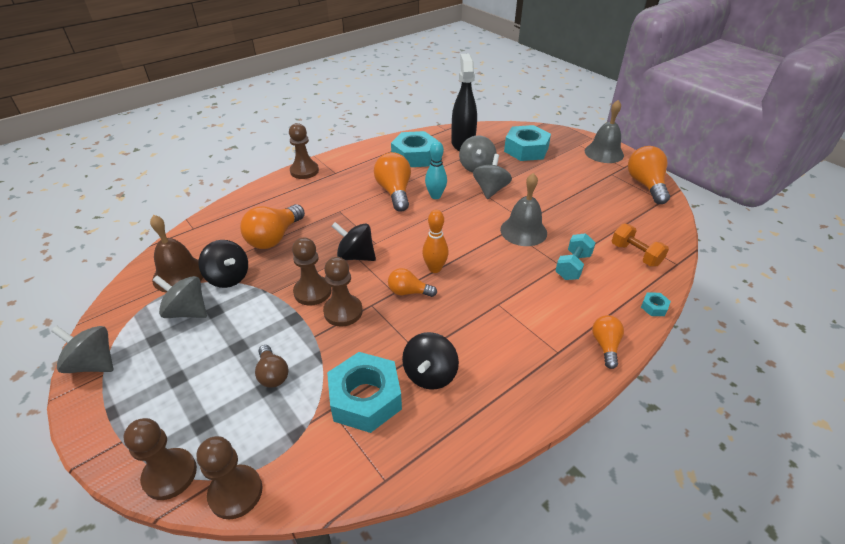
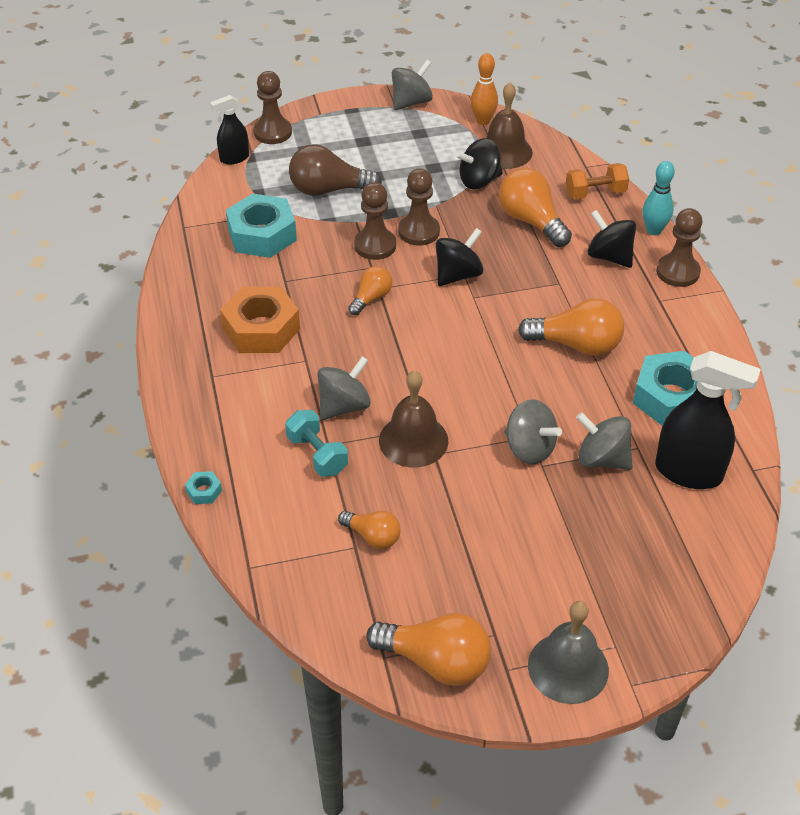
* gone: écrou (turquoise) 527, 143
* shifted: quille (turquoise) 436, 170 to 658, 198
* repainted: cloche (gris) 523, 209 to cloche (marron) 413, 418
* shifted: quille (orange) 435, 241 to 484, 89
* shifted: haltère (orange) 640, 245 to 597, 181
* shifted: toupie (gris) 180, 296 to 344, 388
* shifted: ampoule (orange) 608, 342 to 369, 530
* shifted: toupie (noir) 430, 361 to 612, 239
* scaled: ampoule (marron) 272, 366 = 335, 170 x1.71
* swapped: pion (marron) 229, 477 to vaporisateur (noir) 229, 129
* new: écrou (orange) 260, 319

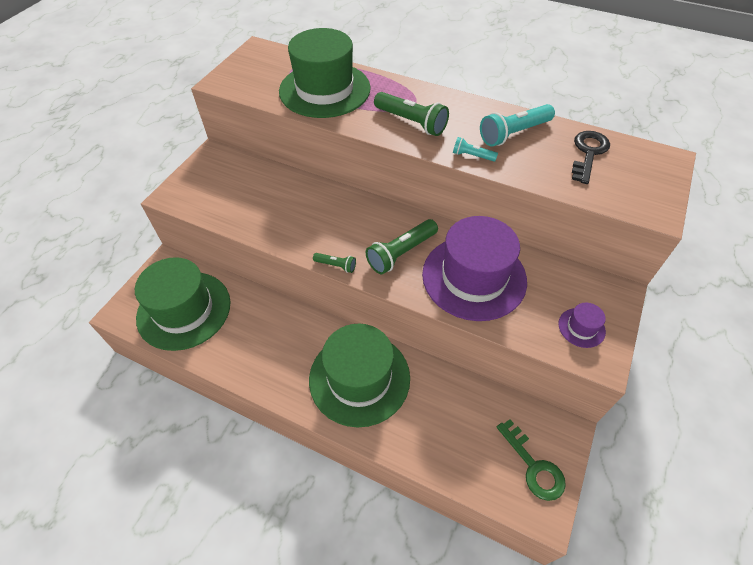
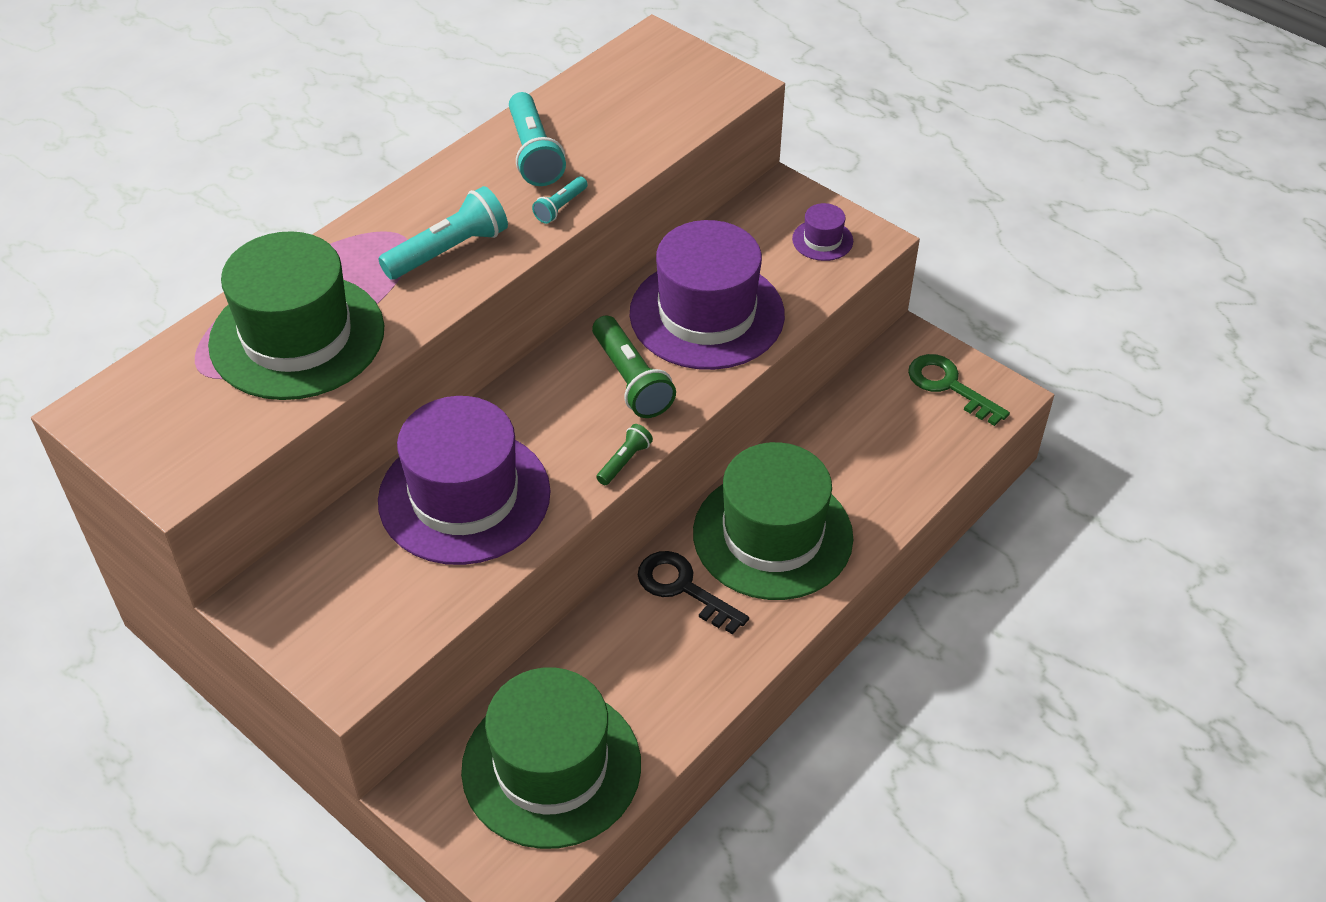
* repainted: lampe de poche (vert) 411, 114 to lampe de poche (turquoise) 443, 233
* shifted: clé (noir) 591, 157 to 693, 593
* rotated: clé (vert) 531, 460 = 959, 390 120 degrees counterclockwise
* new: chapeau (violet) 464, 480

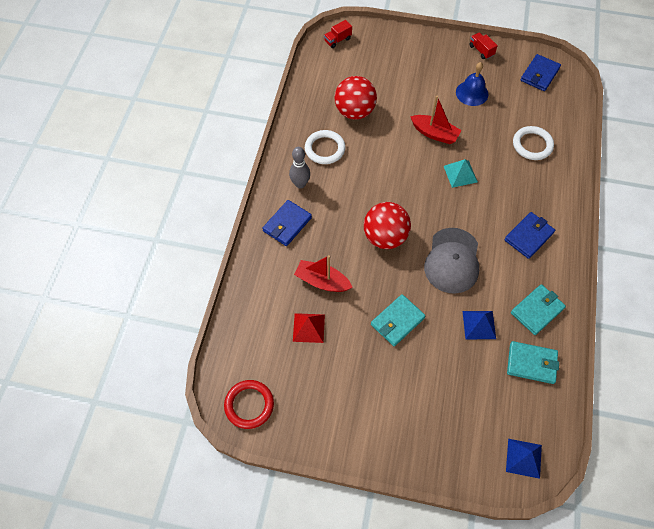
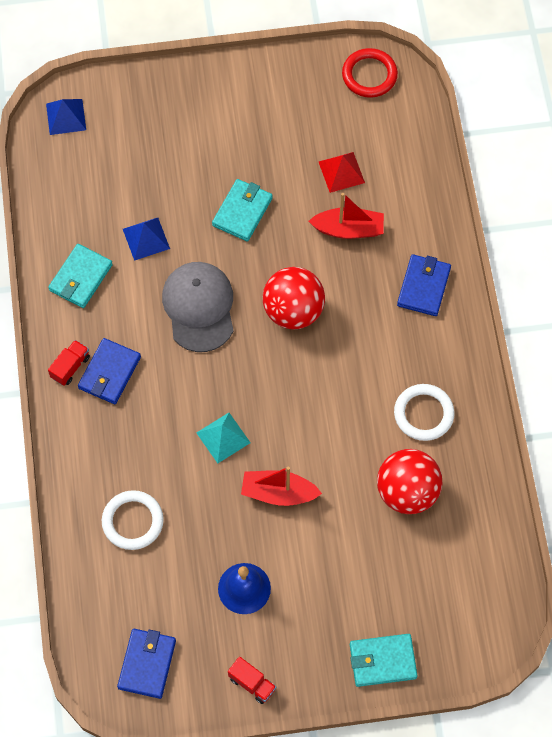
* shifted: camion (rouge) 338, 34 to 69, 363
* gone: quille (gris) 299, 168
* shifted: portefeuille (turquoise) 533, 362 to 384, 660

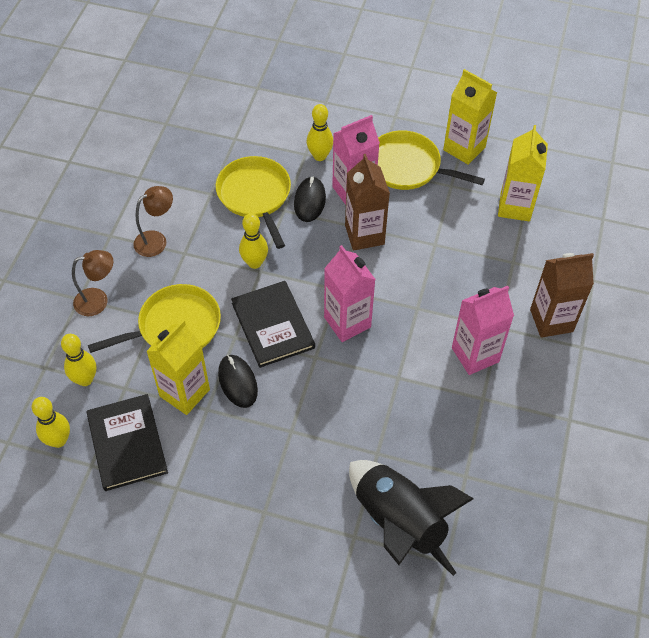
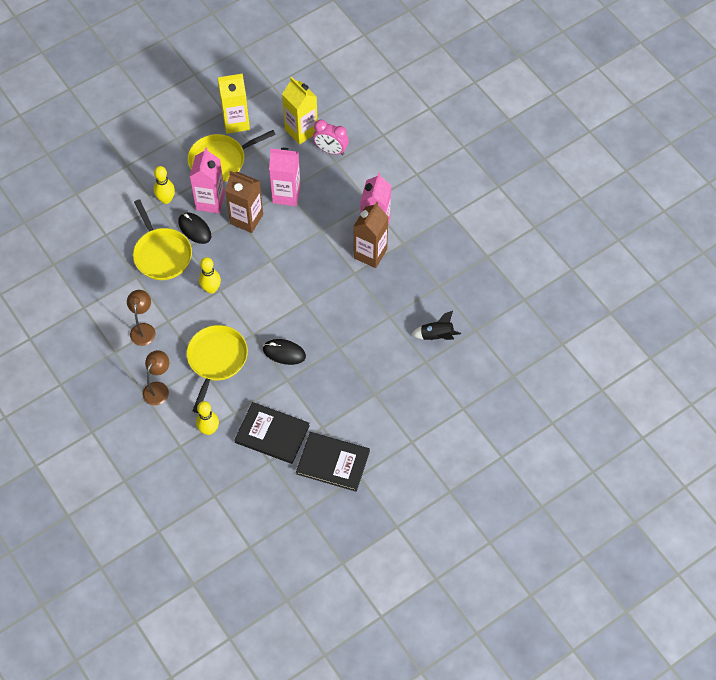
* rotated: poêle (jaune) 253, 202 = 162, 239 135 degrees counterclockwise
* shifted: brique de lait (rose) 350, 293 to 285, 177
* shifted: brique de lait (marron) 562, 295 to 371, 235
* shifted: livre (noir) 273, 324 to 333, 462
* gone: brique de lait (jaune) 178, 367
* gone: quille (jaune) 51, 422
* scaled: fusée (noir) 411, 518 = 436, 326 x0.49
* new: réveil (rose) 331, 137

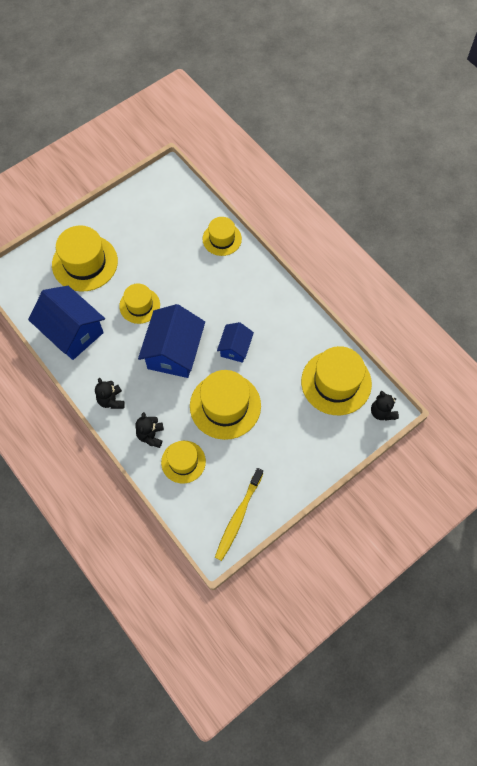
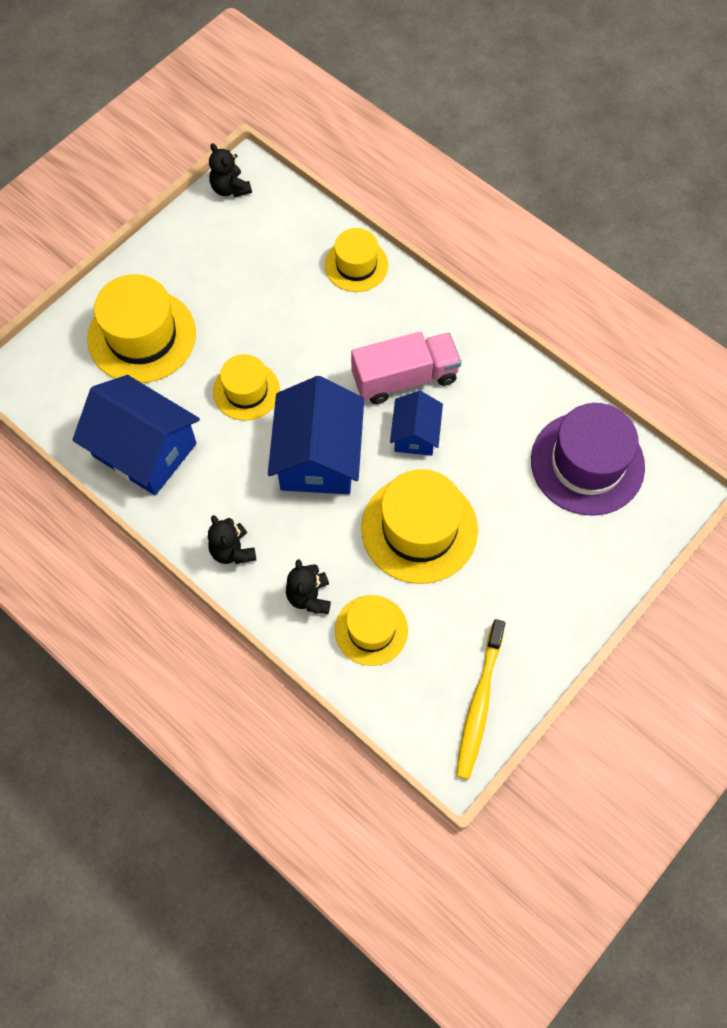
* repainted: chapeau (jaune) 336, 380 to chapeau (violet) 588, 459
* shifted: ours en peluche (noir) 385, 406 to 230, 170
* new: camion (rose) 406, 368

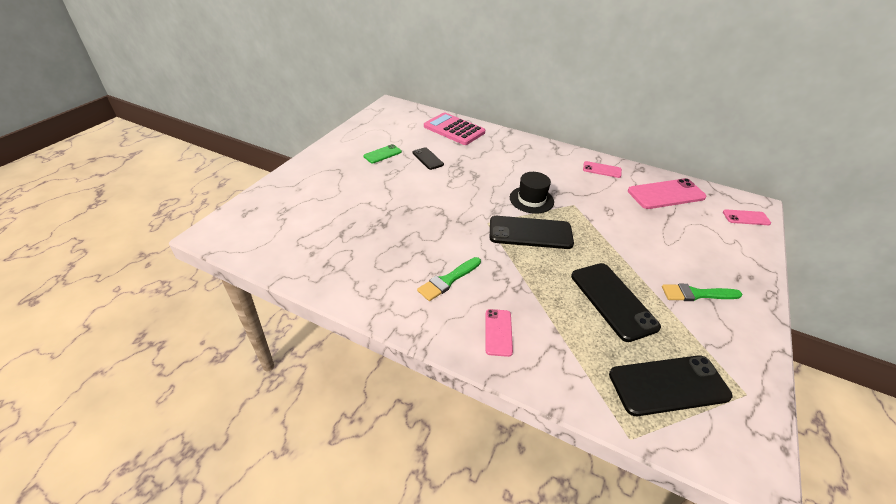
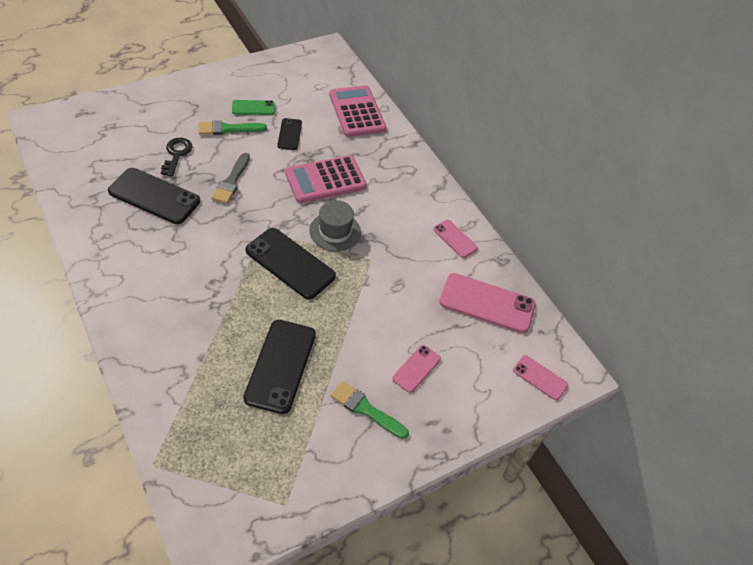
* repainted: chapeau (noir) 532, 193 to chapeau (gris) 335, 225
* shifted: pinceau (vert) 449, 279 to 233, 127
* shifted: téléphone (rose) 499, 333 to 416, 369
* shifted: téléphone (noir) 670, 385 to 154, 196
* new: clé (noir) 177, 157
* new: pinceau (gris) 230, 178
* new: calculatrice (rose) 326, 179

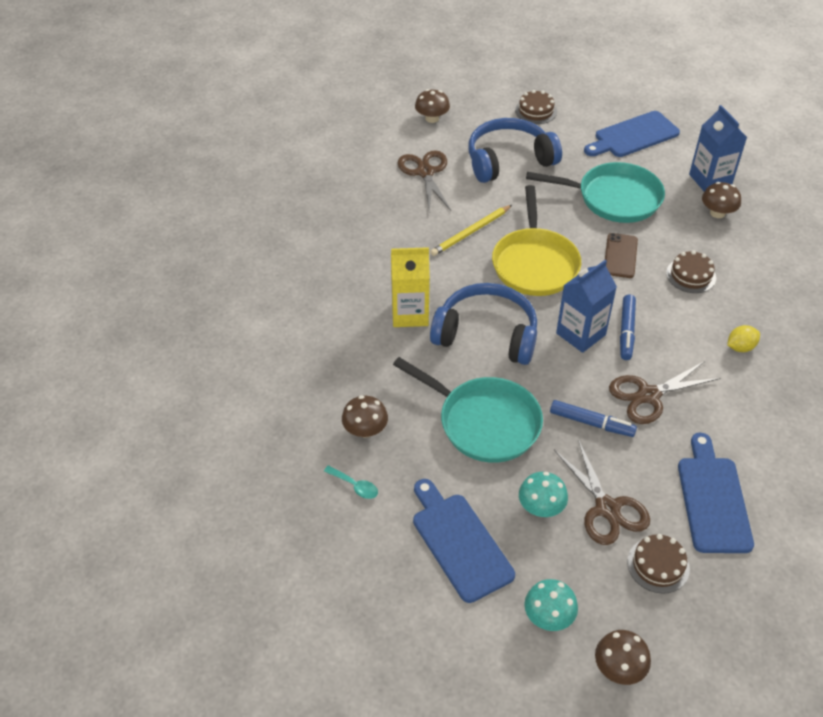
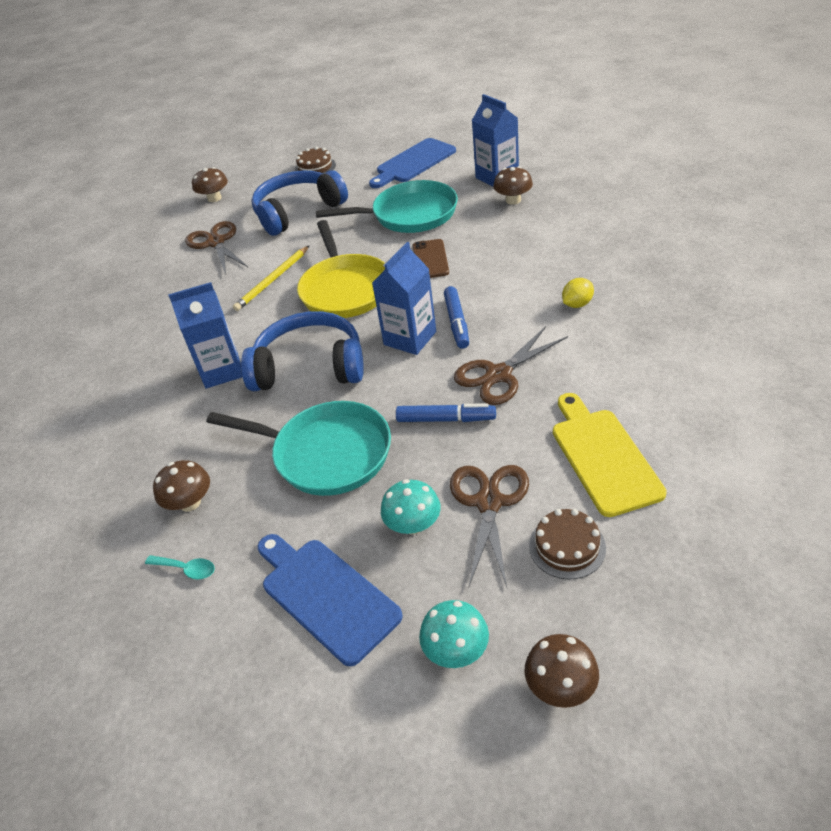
* repainted: brique de lait (jaune) 410, 287 to brique de lait (bleu) 205, 335
* gone: gâteau (marron) 691, 271
* repainted: planche à découper (bleu) 716, 493 to planche à découper (jaune) 610, 455
* rotated: ciseaux (marron) 602, 492 = 489, 526 135 degrees counterclockwise

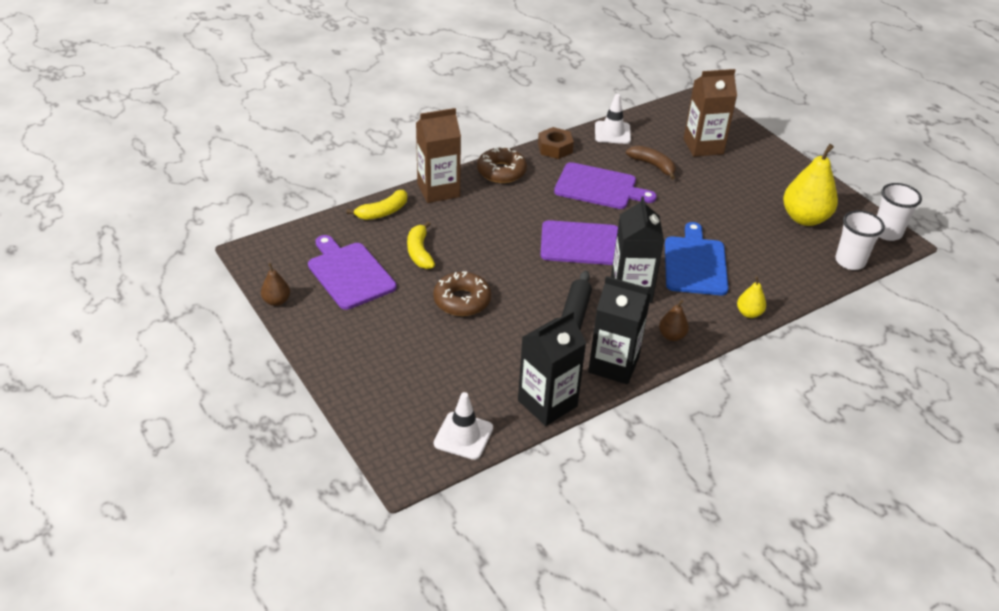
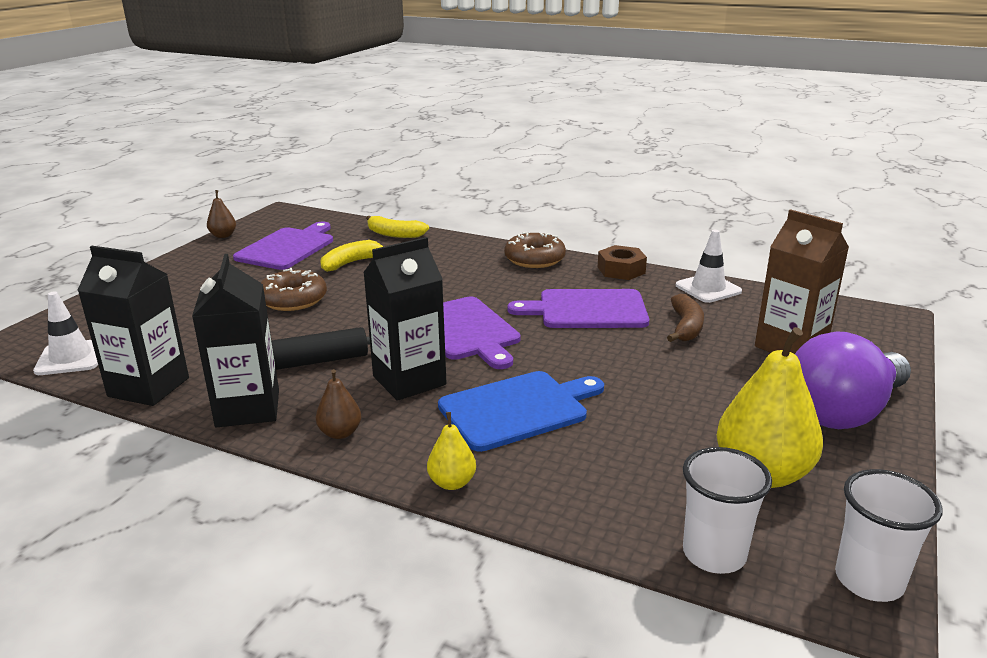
* gone: brique de lait (marron) 438, 155
* rotated: planche à découper (violet) 605, 185 = 578, 308 105 degrees clockwise
* new: ampoule (violet) 853, 380

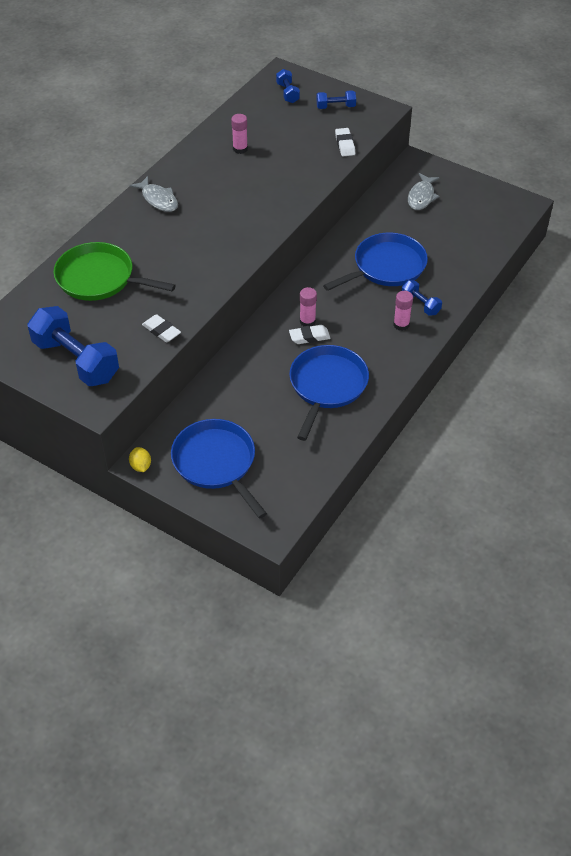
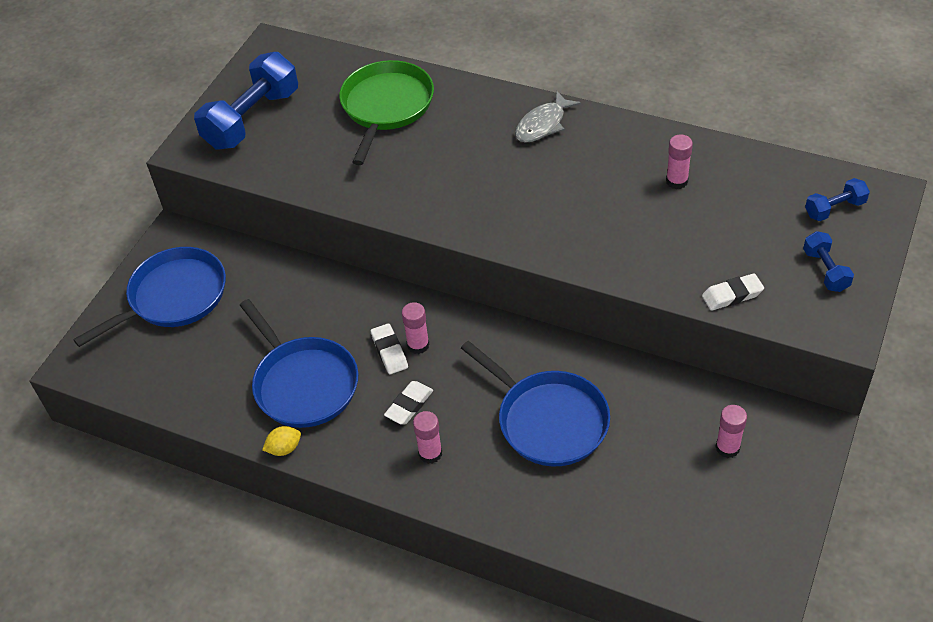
* swapped: poisson (gris) 424, 191 to bâton de colle (rose) 731, 431
* gone: haltère (bleu) 421, 298
* shifted: gomme (blanc) 161, 328 to 408, 403
* rotated: poêle (bleu) 329, 393 = 299, 363 45 degrees clockwise
* shifted: citron (jaune) 140, 459 to 281, 441

